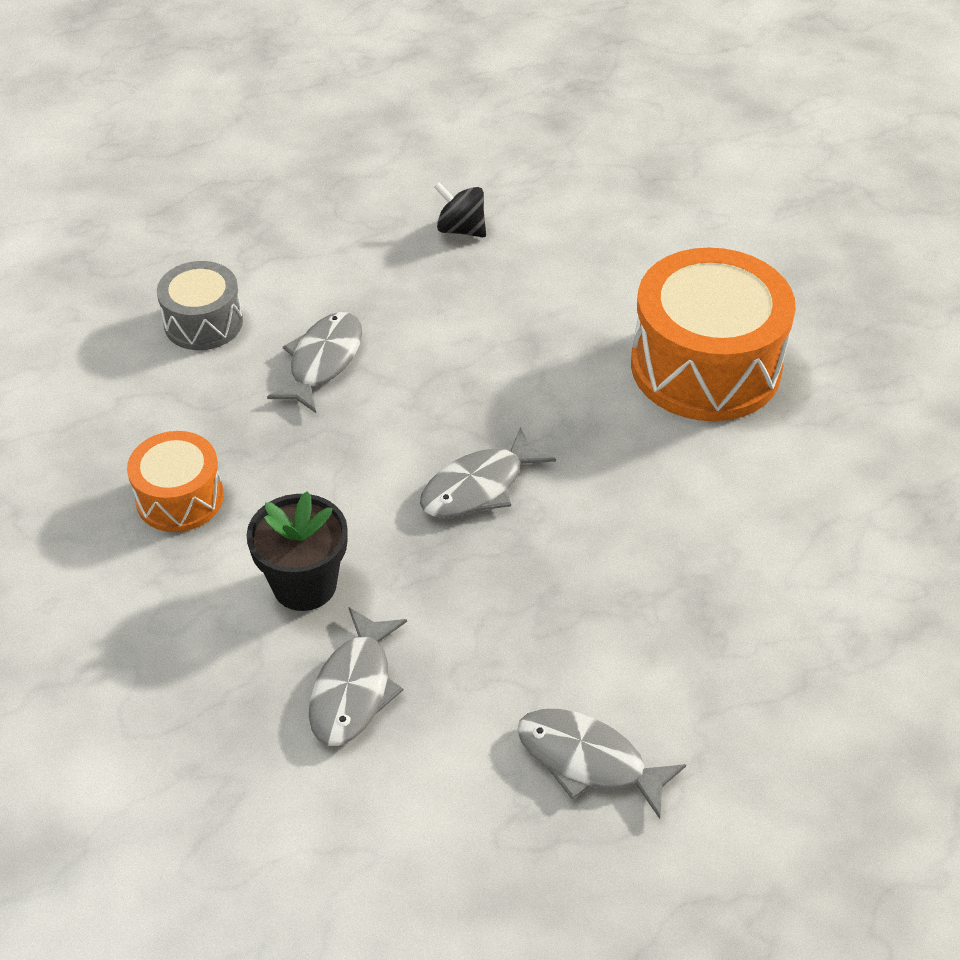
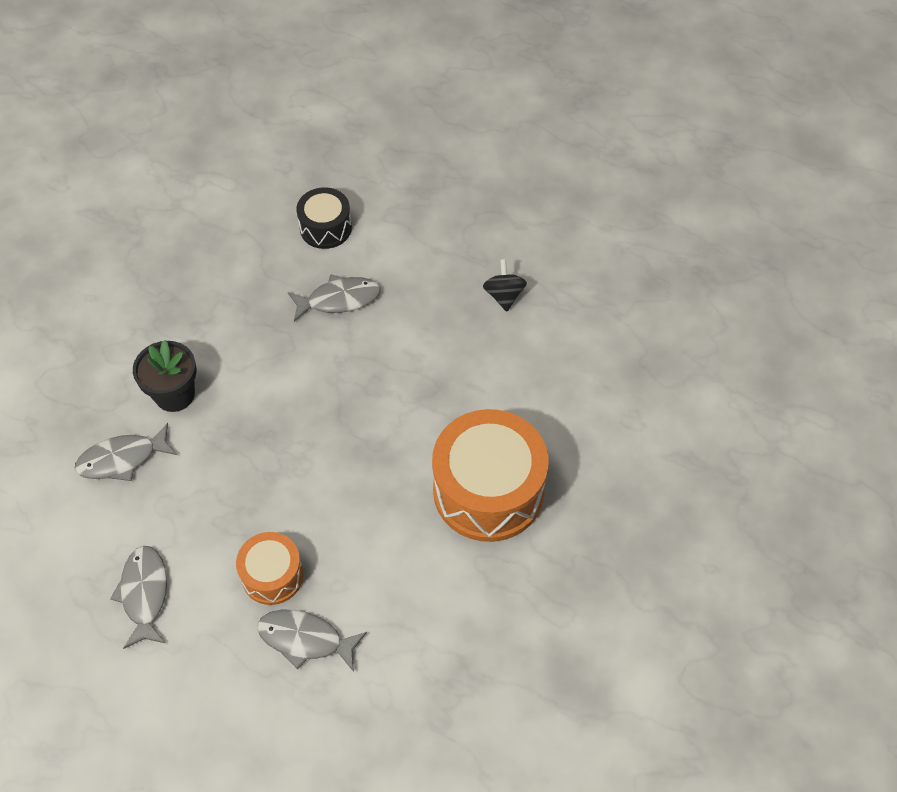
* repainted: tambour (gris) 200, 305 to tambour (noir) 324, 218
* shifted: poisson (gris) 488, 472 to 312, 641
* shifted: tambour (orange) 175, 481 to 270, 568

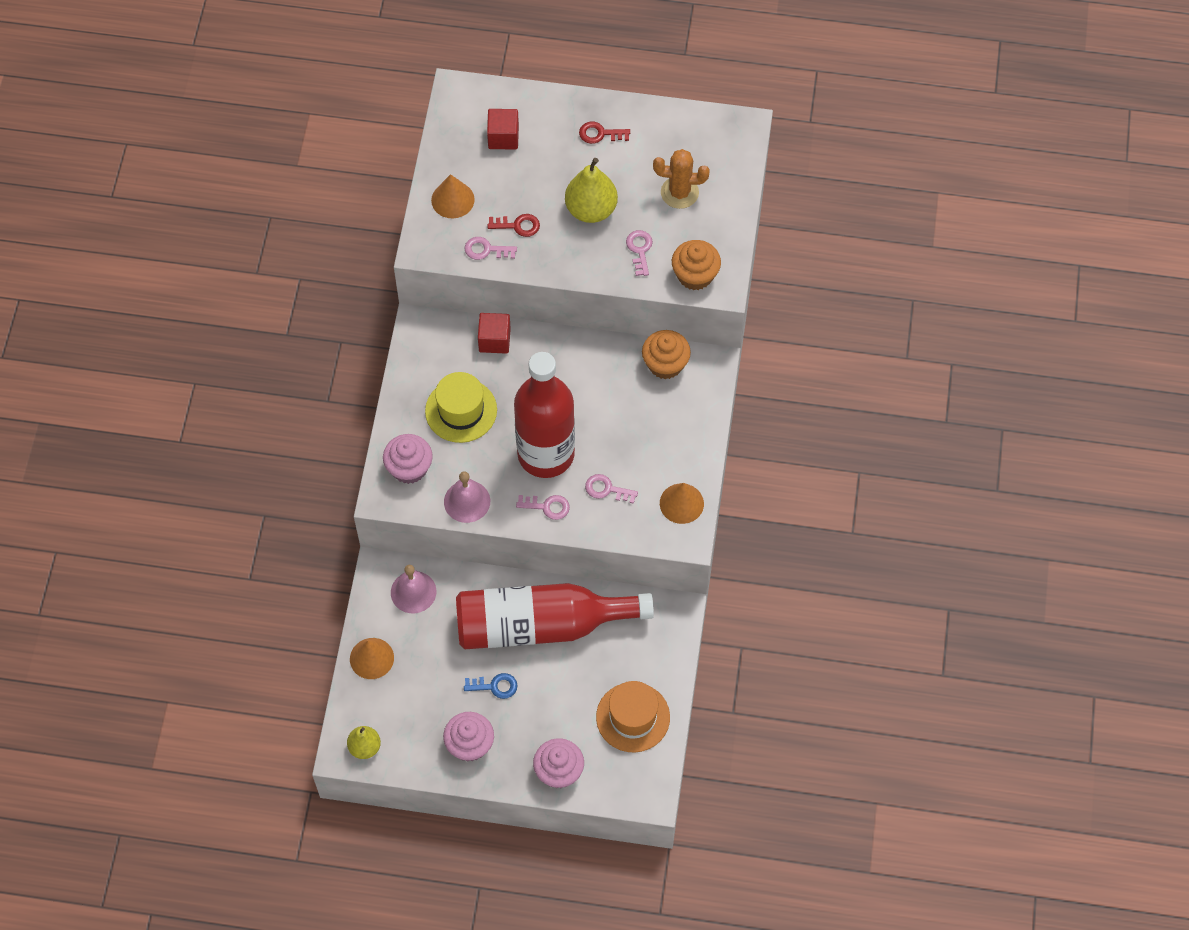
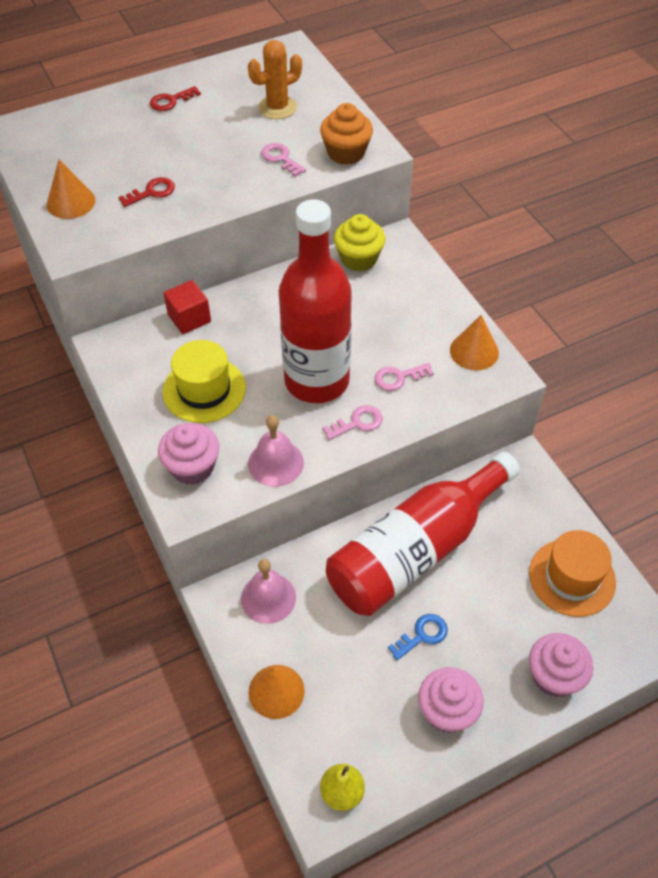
* gone: cube (rouge) 503, 129
* gone: poire (jaune) 591, 190
* gone: clé (rose) 491, 248
* repainted: muffin (orange) 666, 354 to muffin (jaune) 359, 242

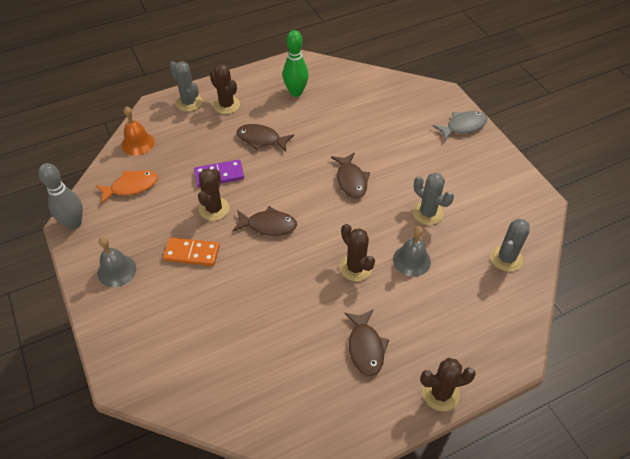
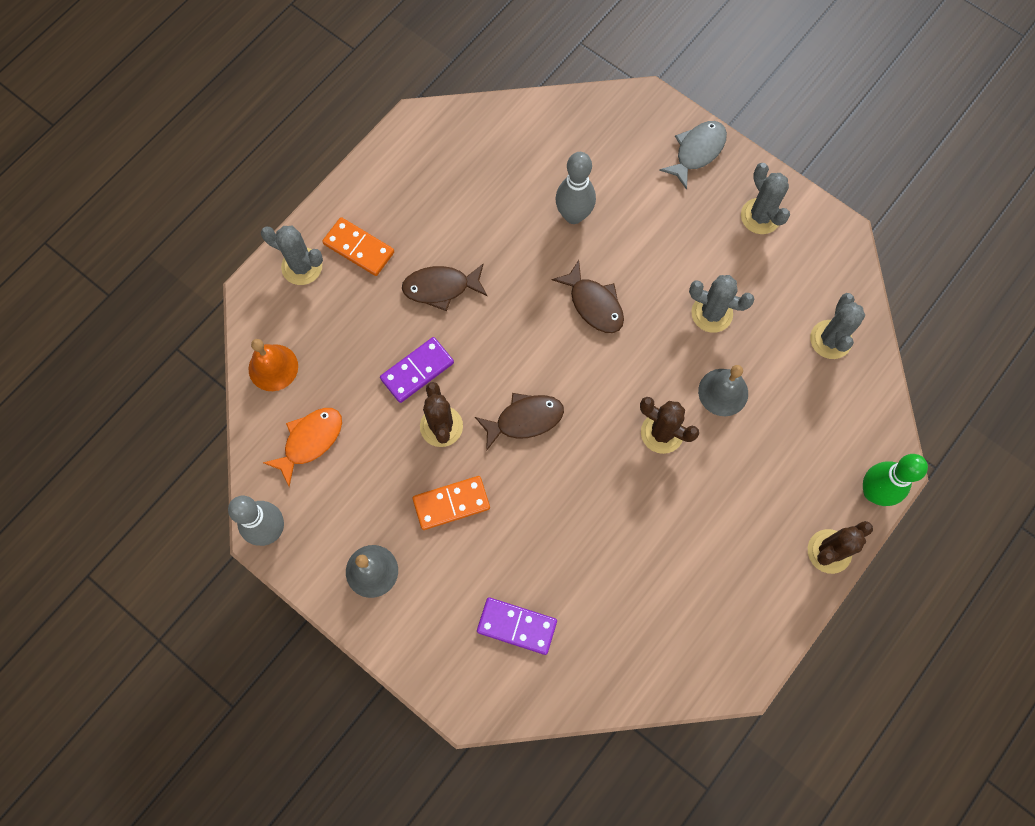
* shifted: quille (vert) 296, 63 to 895, 480
* swapped: cactus (marron) 225, 89 to domino (orange) 358, 246
* gone: poisson (marron) 366, 343
* new: quille (gris) 575, 188
* new: cactus (gris) 765, 198
* new: domino (violet) 517, 626

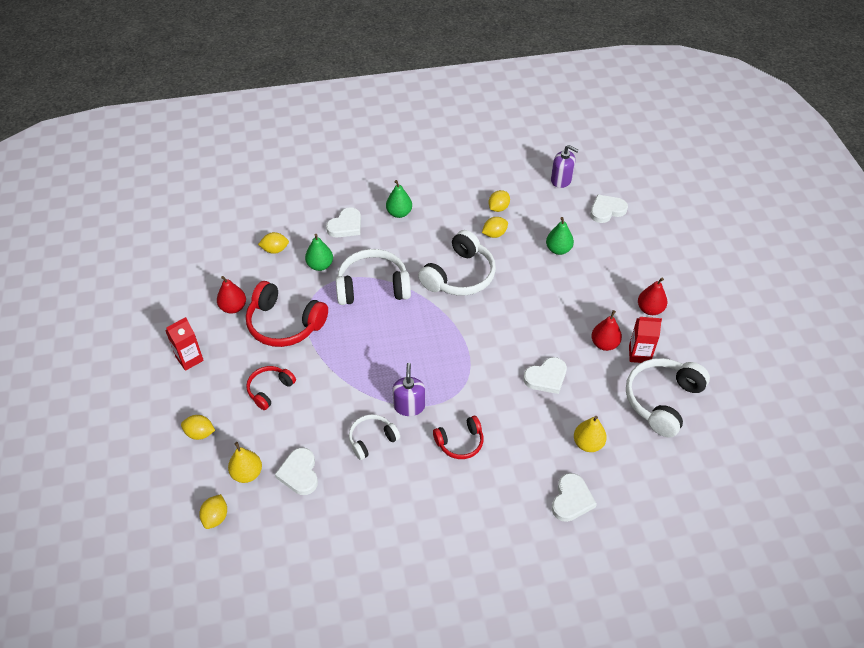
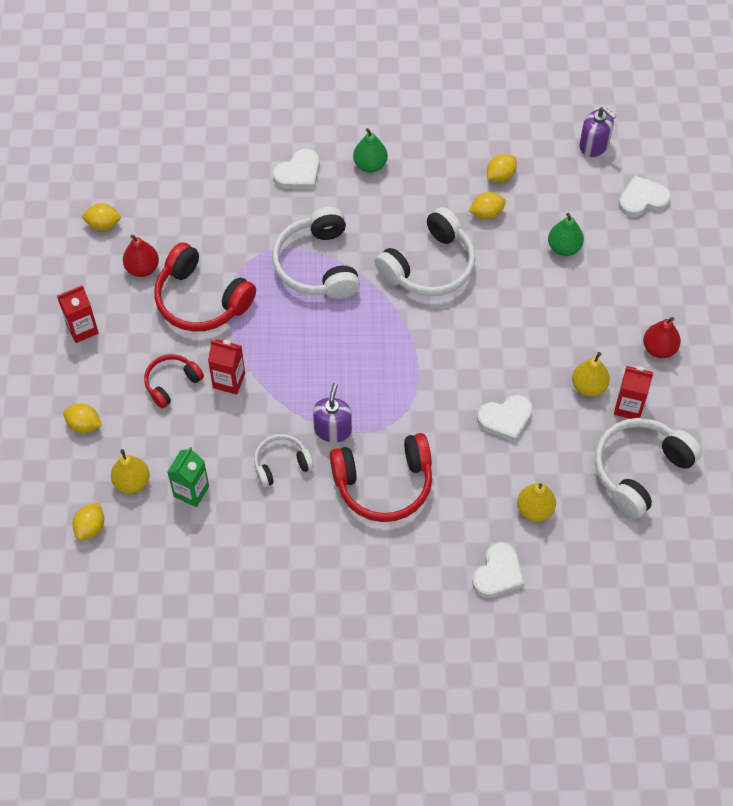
* shifted: citron (jaune) 273, 243 to 101, 217
* gone: poire (vert) 319, 252
* rotated: casque audio (blanc) 373, 277 = 316, 253 105 degrees counterclockwise
* repainted: poire (rouge) 606, 330 to poire (jaune) 591, 374
* scaled: casque audio (rouge) 458, 437 = 381, 477 x1.75
* swapped: cœur (blanc) 296, 471 to brique de lait (vert) 188, 477
* new: brique de lait (rouge) 226, 367

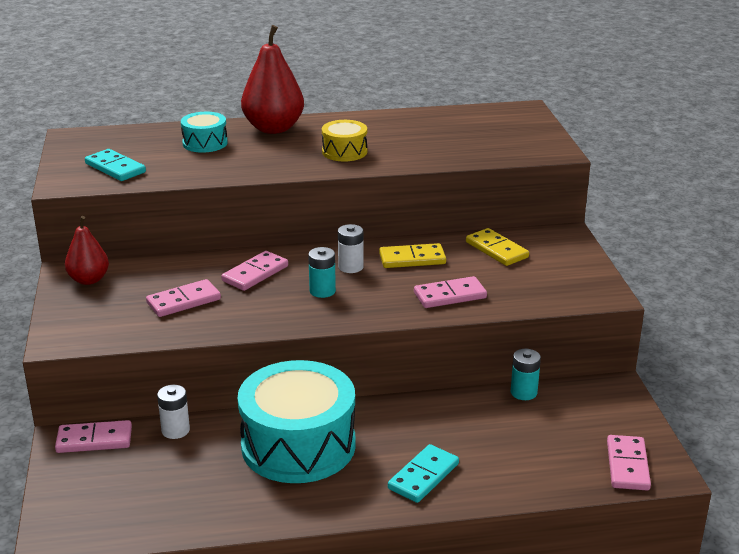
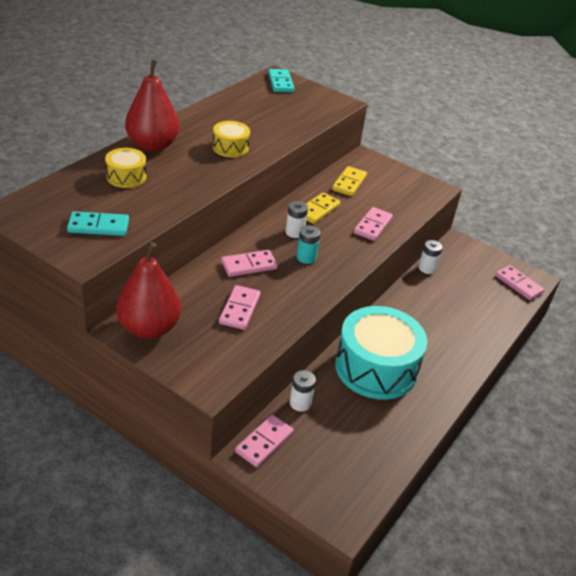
* repainted: tambour (turquoise) 204, 132 to tambour (jaune) 125, 168
* scaled: poire (rouge) 87, 250 = 148, 290 x1.66
* rotated: domino (jaune) 497, 247 = 349, 181 75 degrees counterclockwise
* rotated: domino (rose) 254, 271 = 249, 263 75 degrees clockwise
* repainted: pile (turquoise) 526, 374 to pile (blanc) 431, 257
* shifted: domino (turquoise) 423, 473 to 281, 80

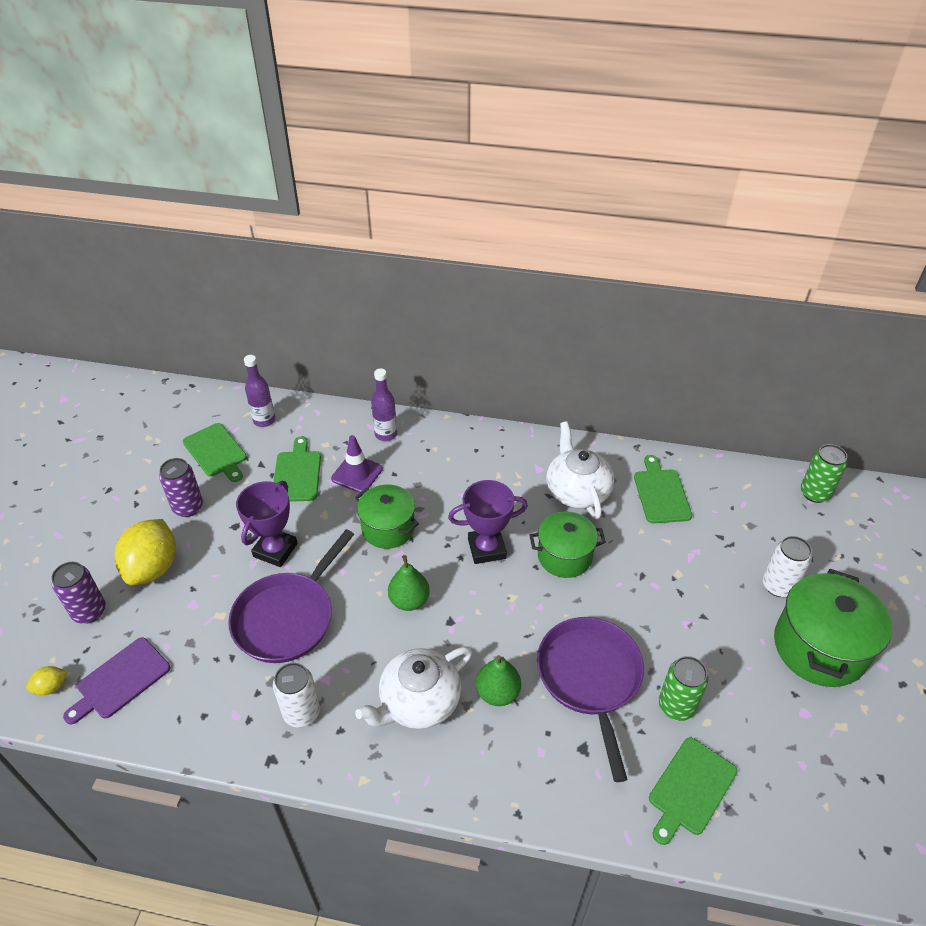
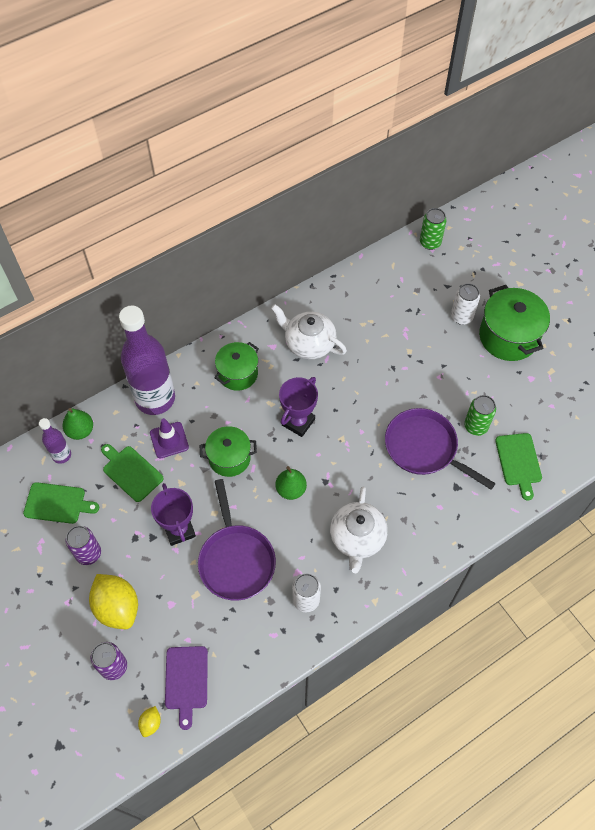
* scaled: bouteille (violet) 384, 404 = 147, 360 x2.15
* gone: planche à découper (vert) 663, 489
* shifted: marmite (vert) 567, 545 to 236, 366
* shifted: poire (vert) 498, 680 to 78, 424

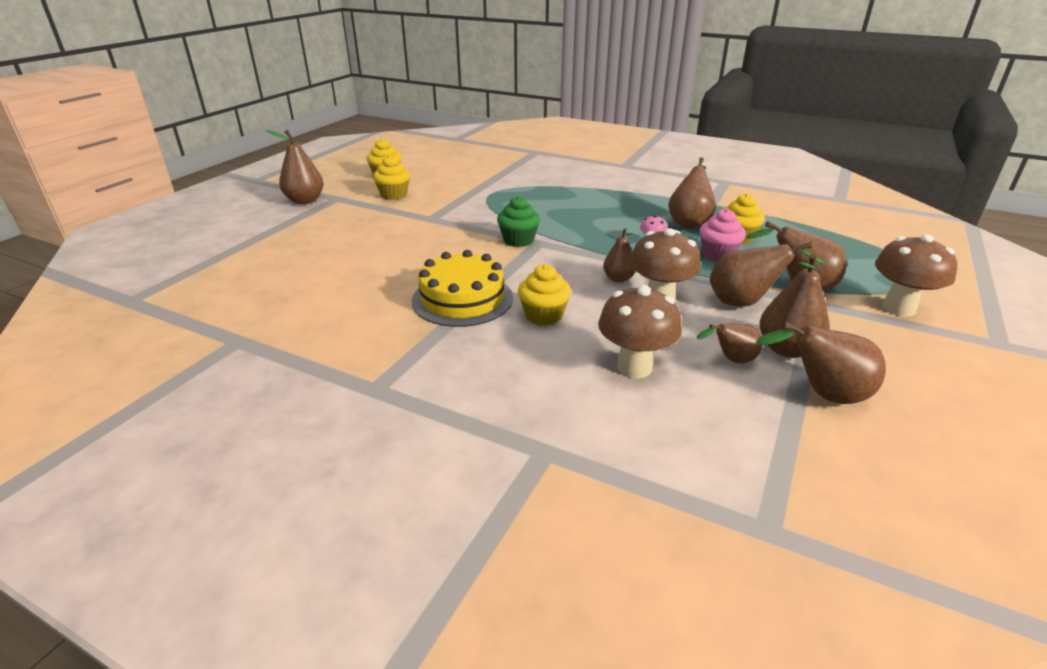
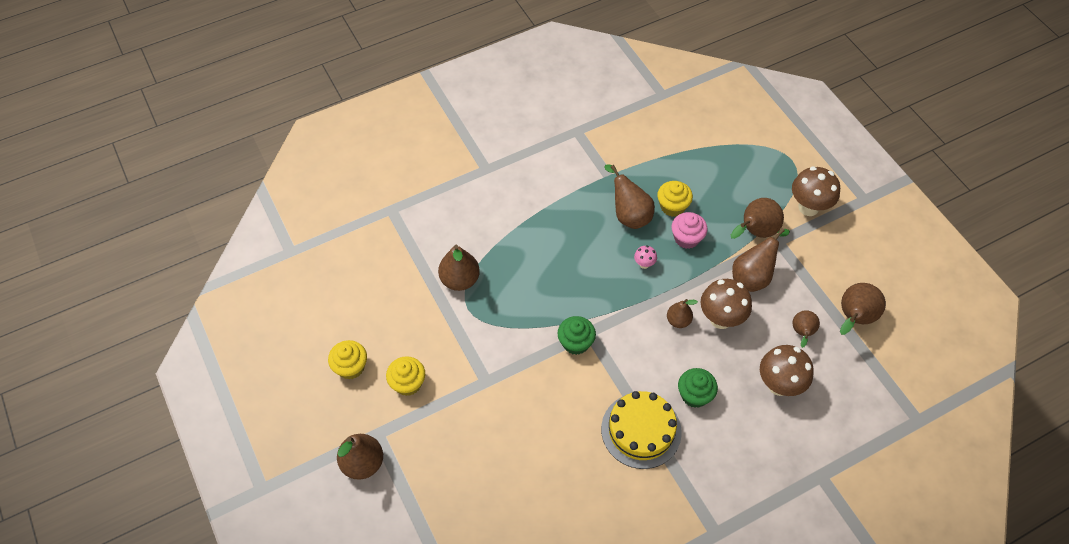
* shifted: poire (marron) 794, 305 to 459, 268
* repainted: muffin (jaune) 544, 295 to muffin (vert) 698, 388

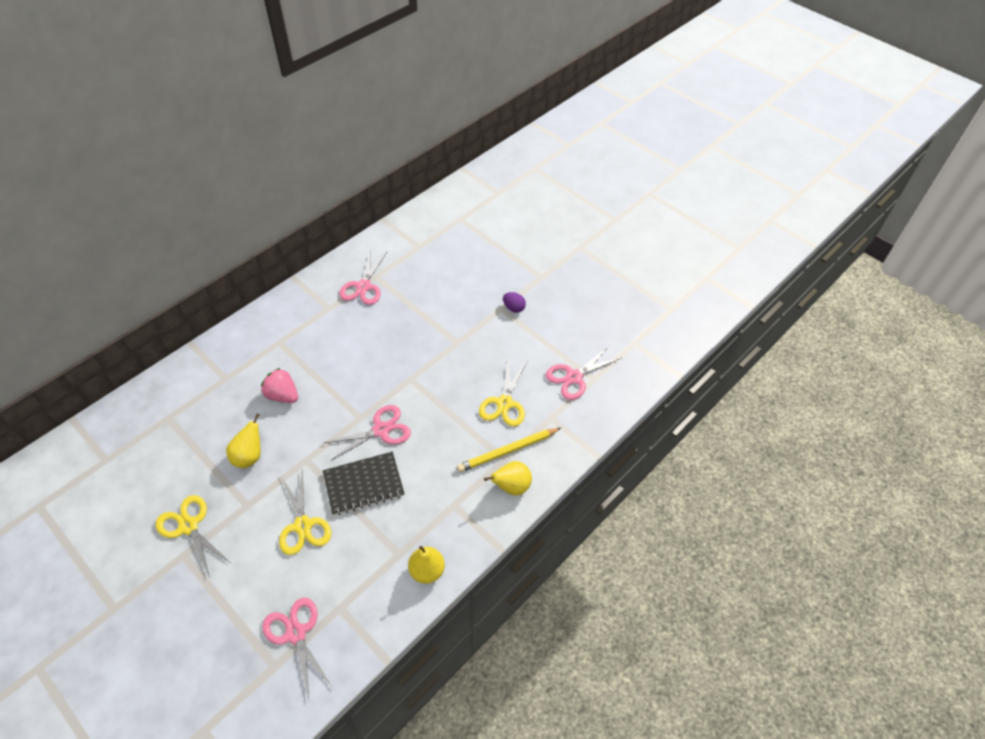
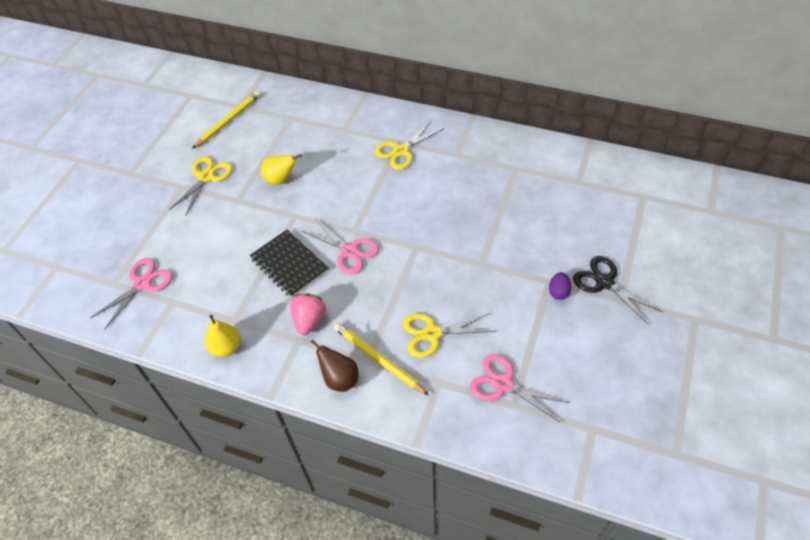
* gone: ciseaux (rose) 363, 278
* shifted: fraise (rose) 279, 385 to 308, 314
* repainted: poire (jaune) 508, 478 to poire (marron) 334, 366
* shifted: ciseaux (jaune) 305, 512 to 409, 145
* new: crayon (jaune) 226, 120
* new: ciseaux (noir) 617, 290

